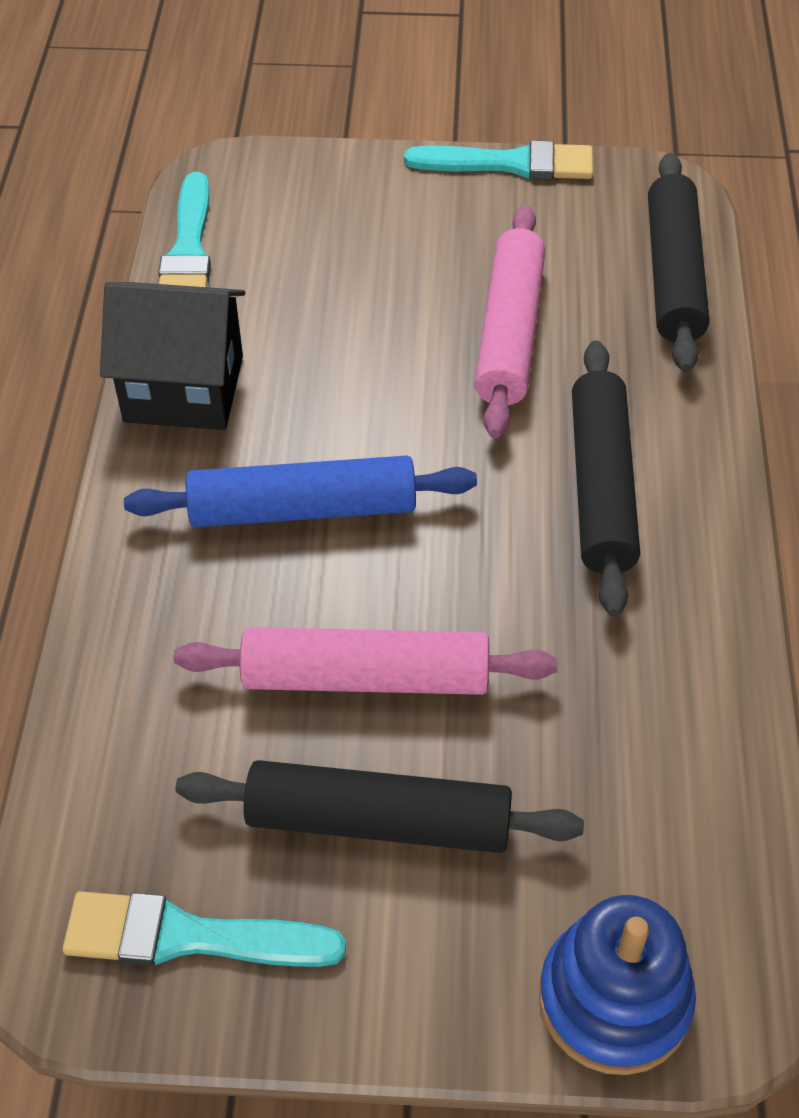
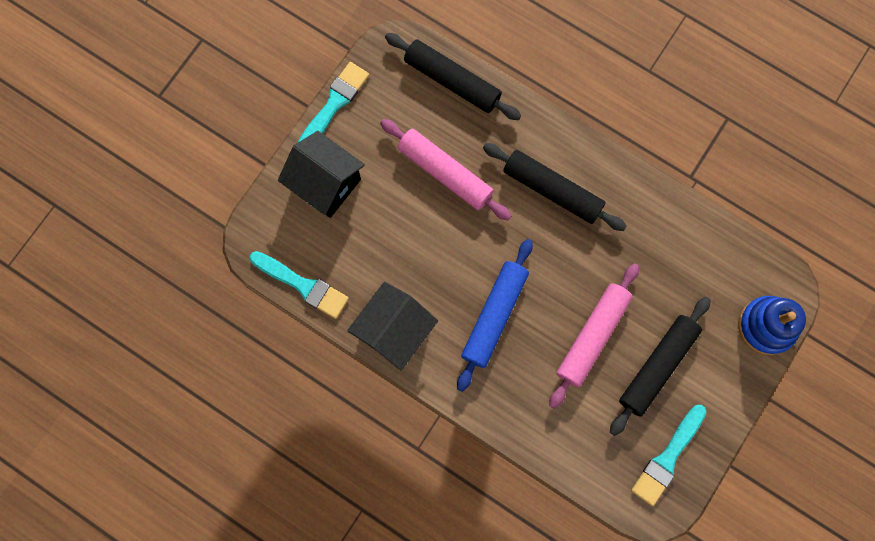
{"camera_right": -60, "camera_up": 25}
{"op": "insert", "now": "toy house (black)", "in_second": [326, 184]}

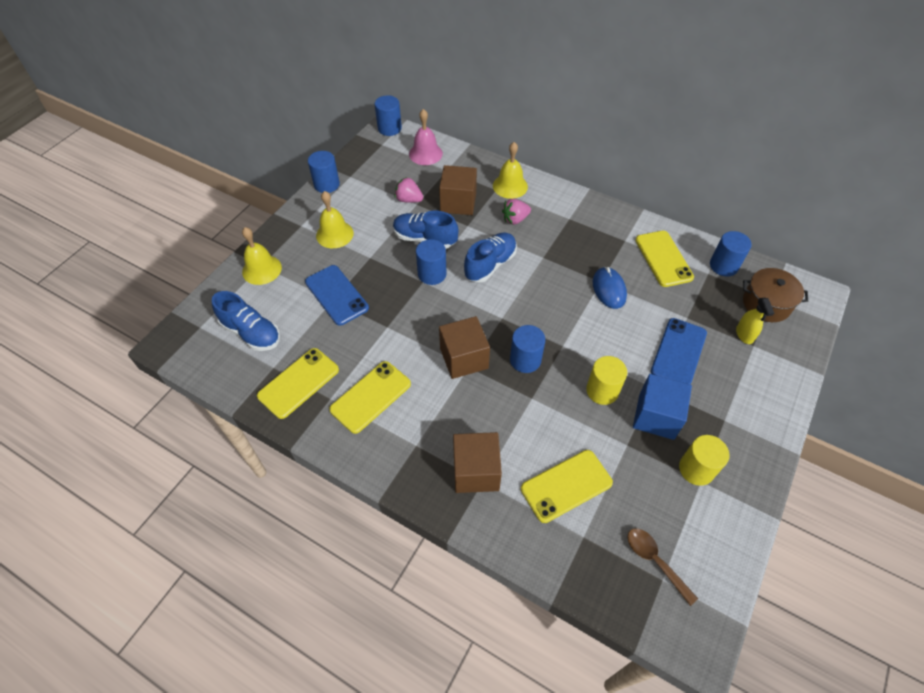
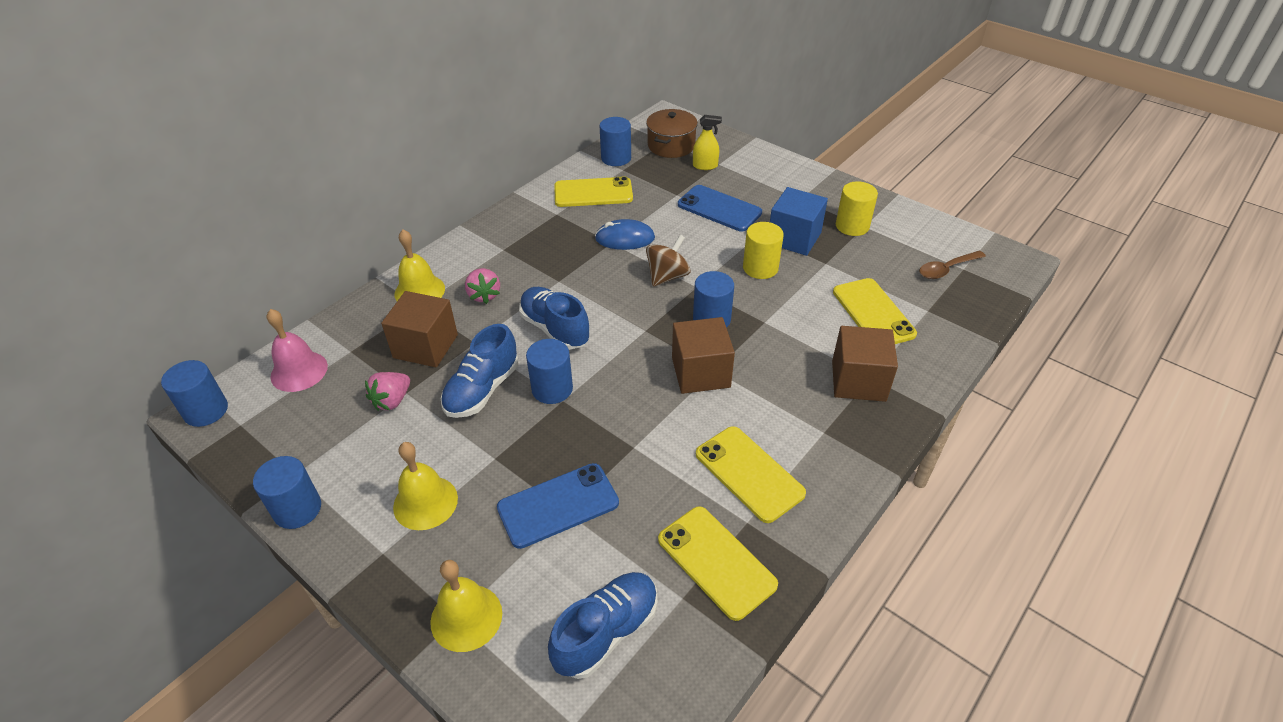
{"camera_right": -80, "camera_up": -10}
{"op": "insert", "now": "whirligig (russet)", "in_second": [667, 276]}

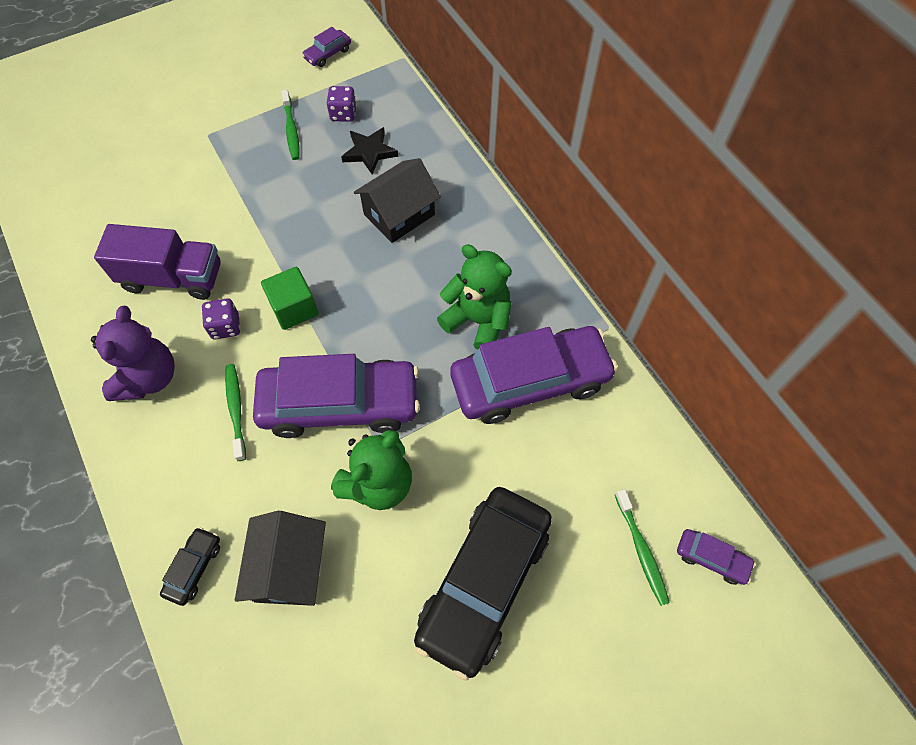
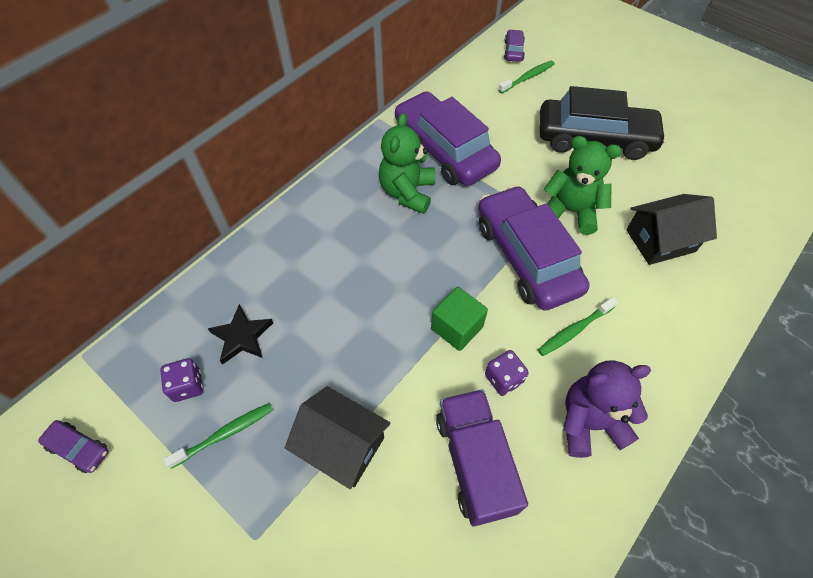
{"camera_right": -110, "camera_up": -5}
{"op": "move", "was": "toy house (black)", "in_first": [399, 214], "in_second": [342, 445]}
{"op": "delete", "was": "toy car (black)", "in_first": [194, 568]}

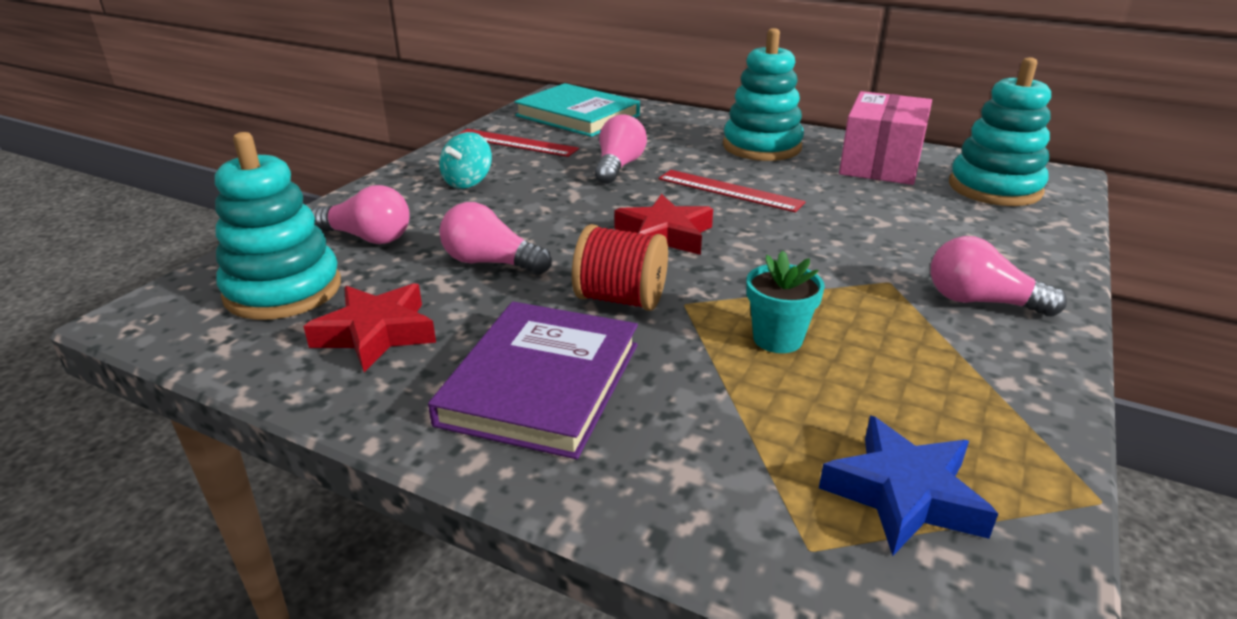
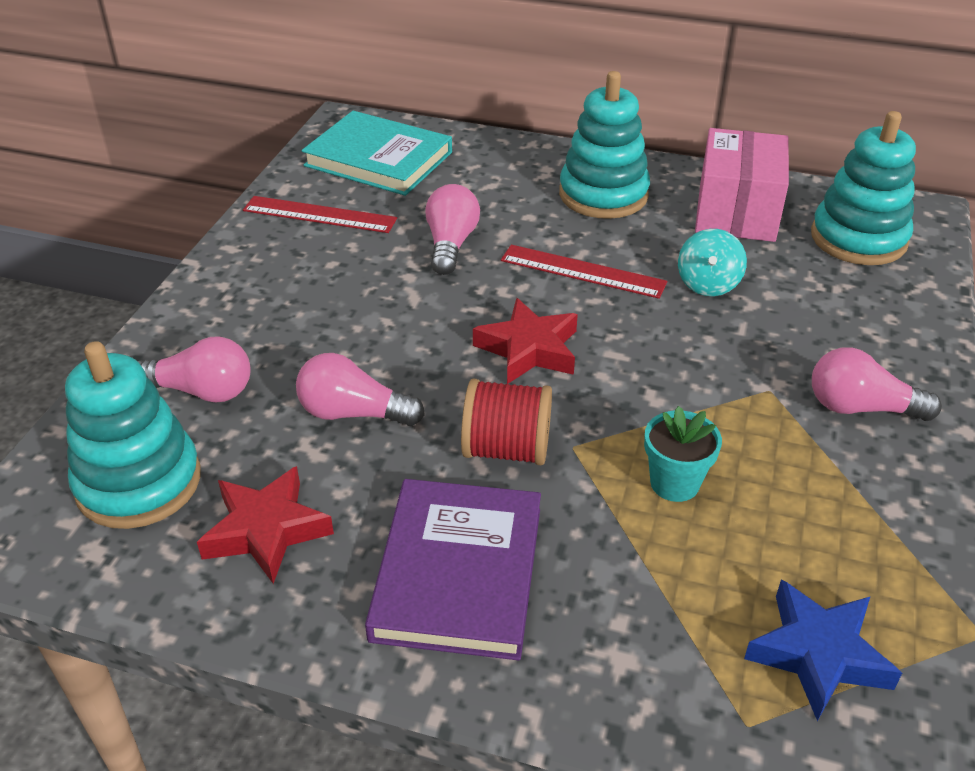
{"camera_right": -10, "camera_up": 10}
{"op": "move", "was": "whirligig (turquoise)", "in_first": [468, 182], "in_second": [708, 284]}

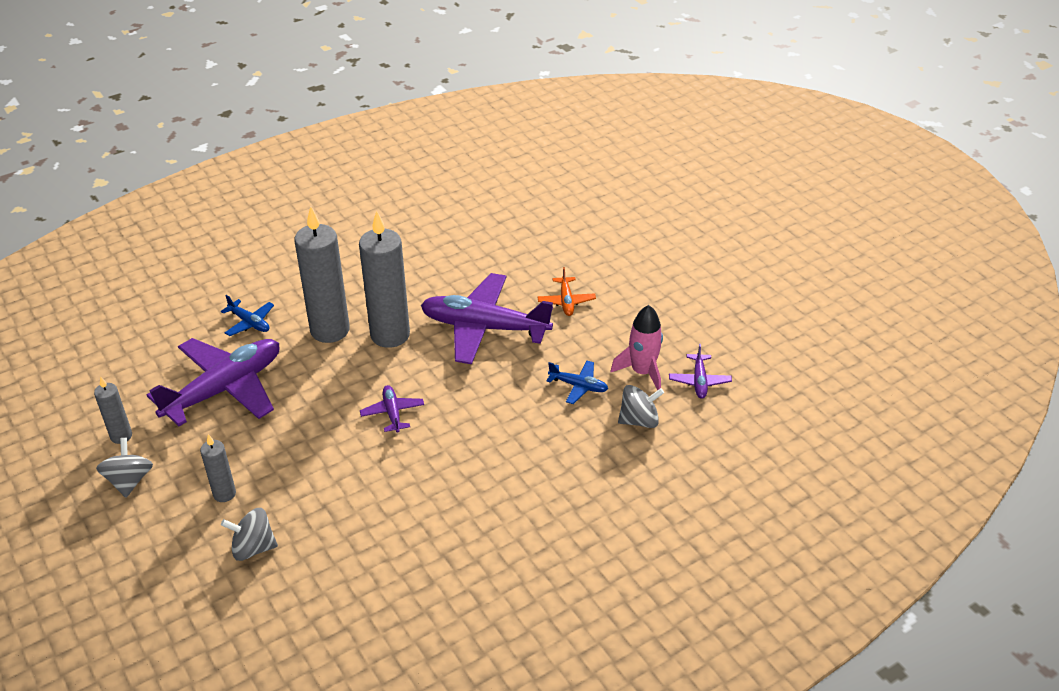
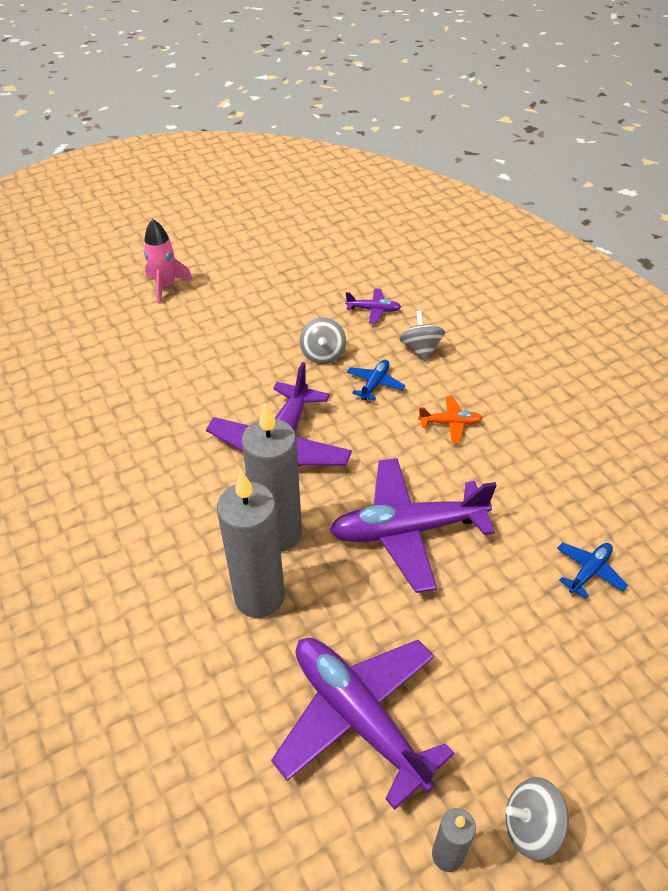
{"camera_right": -85, "camera_up": 5}
{"op": "move", "was": "spaceship (pink)", "in_first": [642, 372], "in_second": [166, 286]}
{"op": "move", "was": "whirligig (grey)", "in_first": [253, 548], "in_second": [323, 354]}
{"op": "resize", "was": "aeroplane (violet)", "in_first": [392, 413], "in_second": [407, 530], "ratio": 2.25}
{"op": "move", "was": "aeroplane (bright orange)", "in_first": [566, 301], "in_second": [450, 423]}
{"op": "move", "was": "aeroplane (cobalt)", "in_first": [249, 322], "in_second": [589, 571]}
{"op": "delete", "was": "candle (grey)", "in_first": [224, 494]}

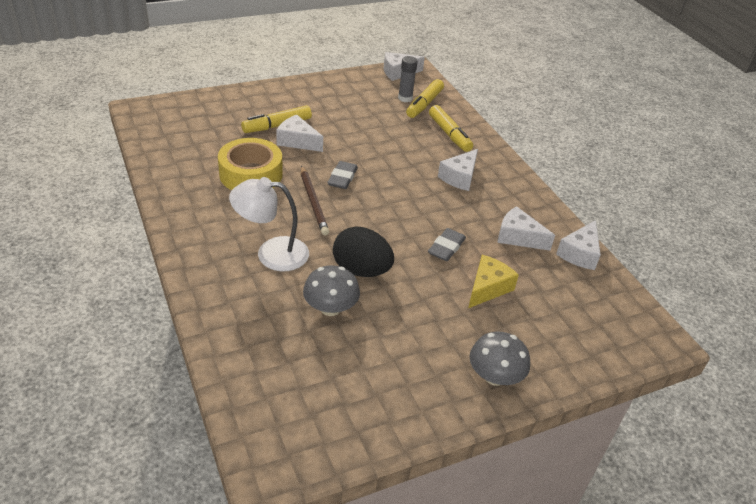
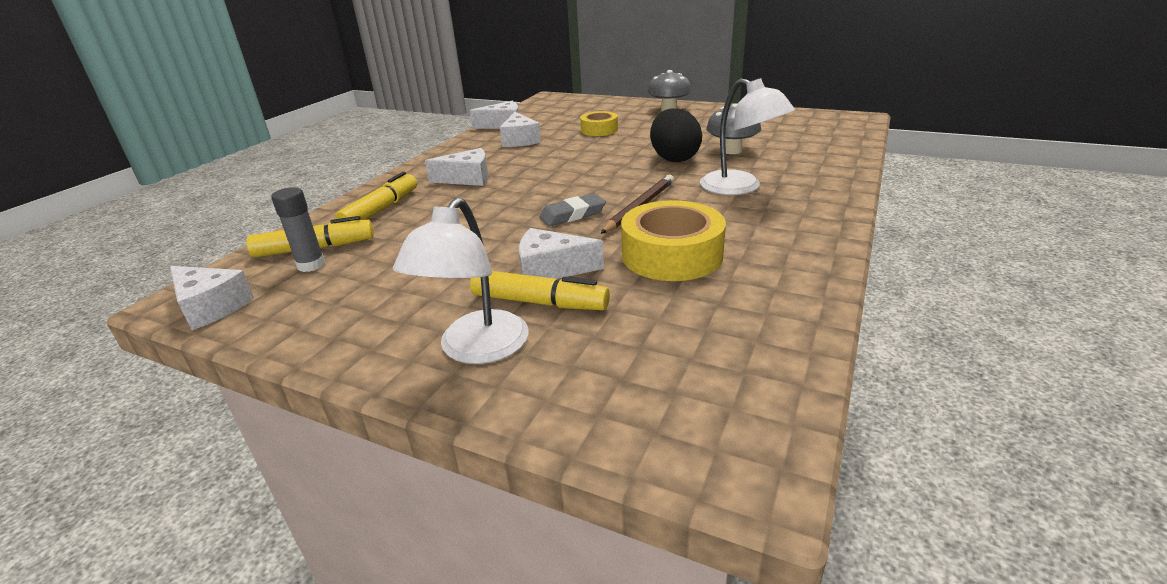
{"camera_right": -125, "camera_up": -10}
{"op": "insert", "now": "reading lamp (pure white)", "in_second": [476, 349]}
{"op": "rotate", "was": "cheese wedge (pure white)", "in_first": [297, 141], "in_second": [551, 269], "clockwise": 105}
{"op": "replace", "was": "cheese wedge (yellow)", "now": "sticky tape (yellow)", "in_first": [487, 288], "in_second": [599, 130]}
{"op": "delete", "was": "pencil eraser (grey)", "in_first": [446, 247]}

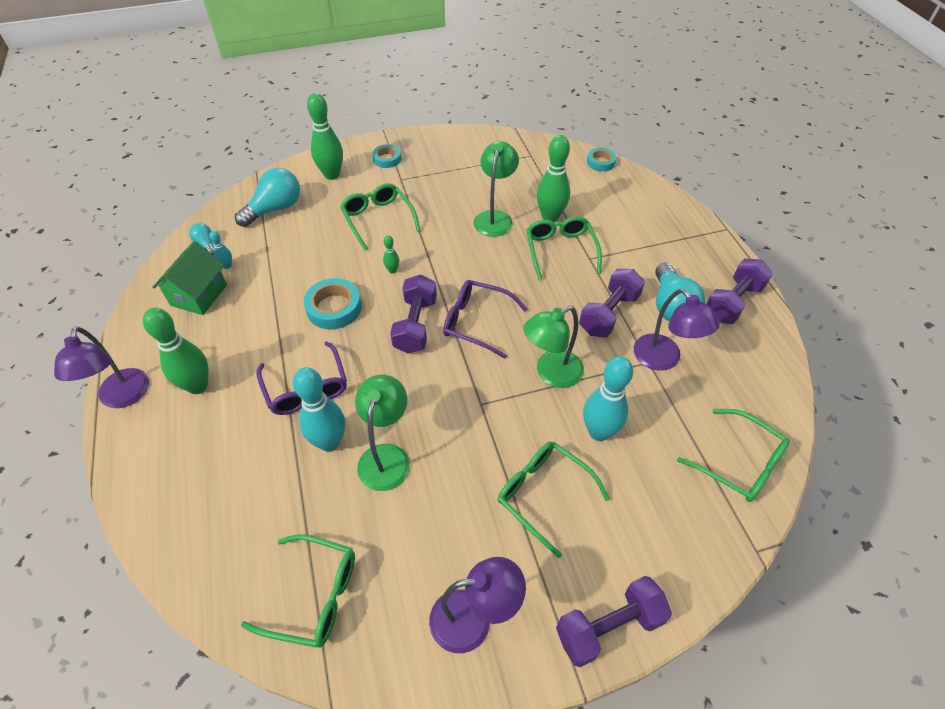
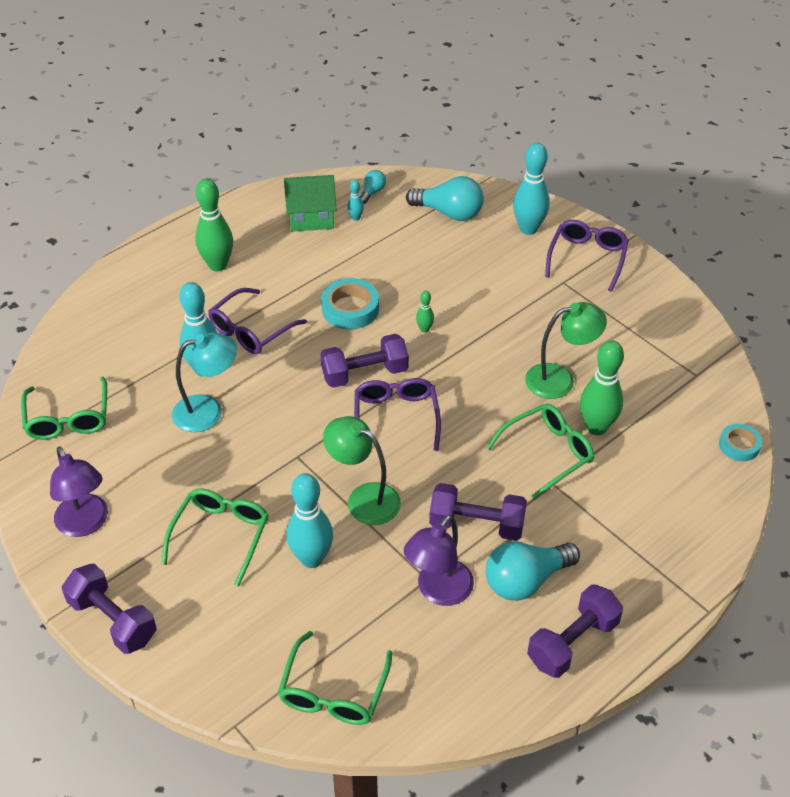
{"camera_right": 65, "camera_up": -5}
{"op": "recolor", "was": "reading lamp (green)", "now": "reading lamp (turquoise)", "in_first": [386, 456], "in_second": [208, 411]}
{"op": "recolor", "was": "tenpin (green)", "now": "tenpin (turquoise)", "in_first": [332, 175], "in_second": [528, 229]}
{"op": "rotate", "was": "dumbbell (violet)", "in_first": [732, 302], "in_second": [572, 642], "clockwise": -60}
{"op": "replace", "was": "sticky tape (turquoise)", "now": "glasses (violet)", "in_first": [387, 159], "in_second": [587, 258]}
{"op": "delete", "was": "reading lamp (violet)", "in_first": [122, 397]}
{"op": "delete", "was": "glasses (green)", "in_first": [378, 219]}

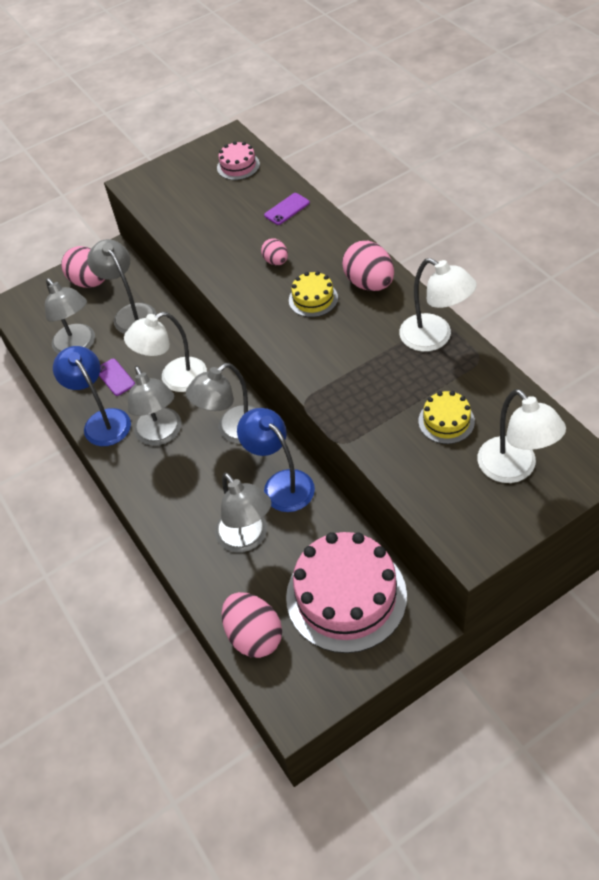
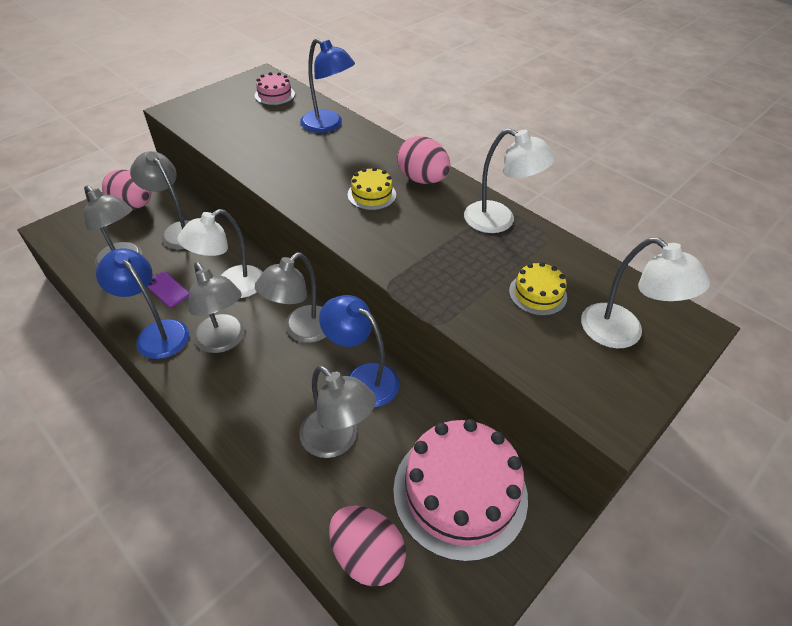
{"camera_right": -20, "camera_up": -5}
{"op": "replace", "was": "phone (violet)", "now": "reading lamp (cobalt)", "in_first": [287, 209], "in_second": [328, 125]}
{"op": "delete", "was": "toy egg (pink)", "in_first": [276, 261]}

